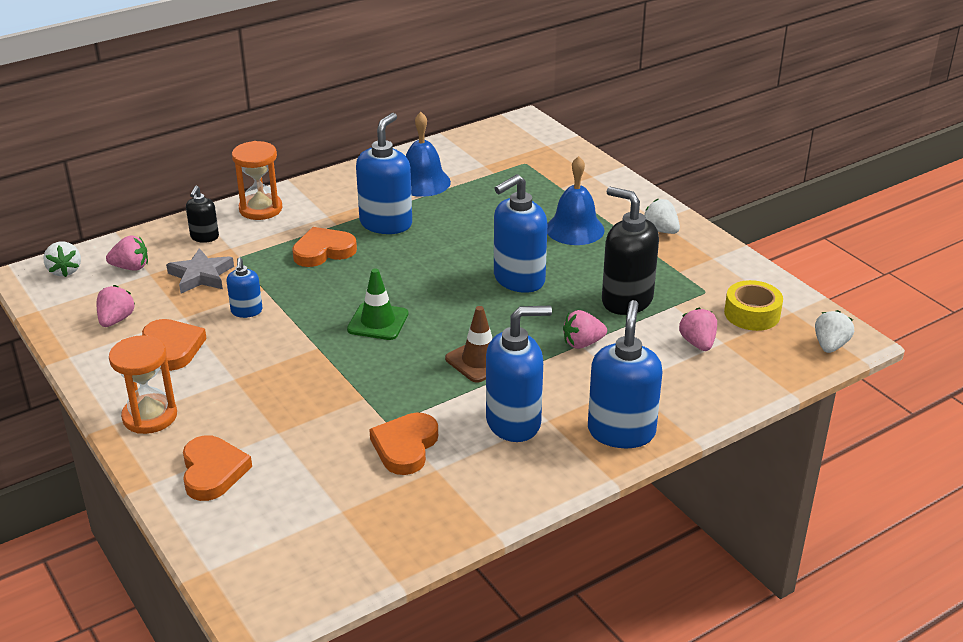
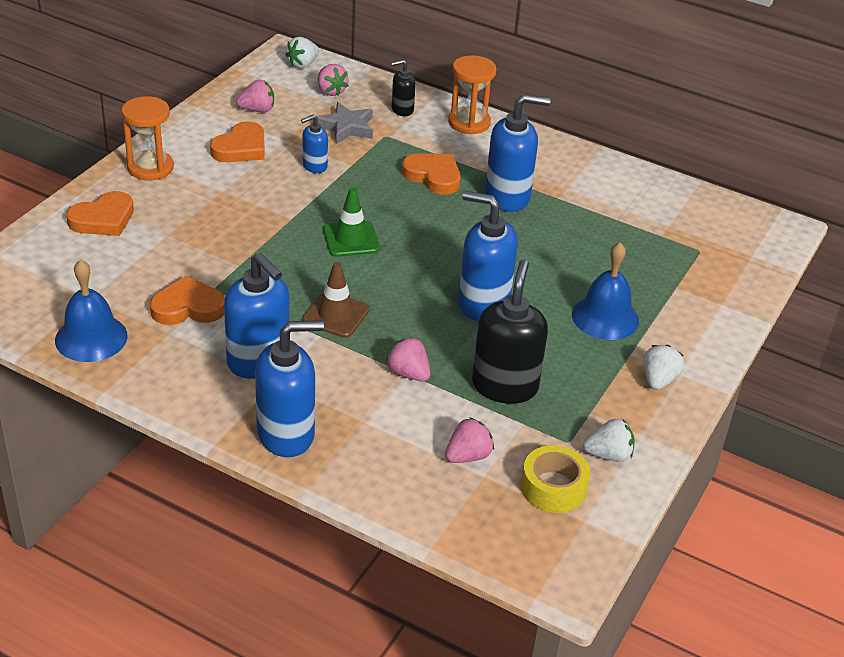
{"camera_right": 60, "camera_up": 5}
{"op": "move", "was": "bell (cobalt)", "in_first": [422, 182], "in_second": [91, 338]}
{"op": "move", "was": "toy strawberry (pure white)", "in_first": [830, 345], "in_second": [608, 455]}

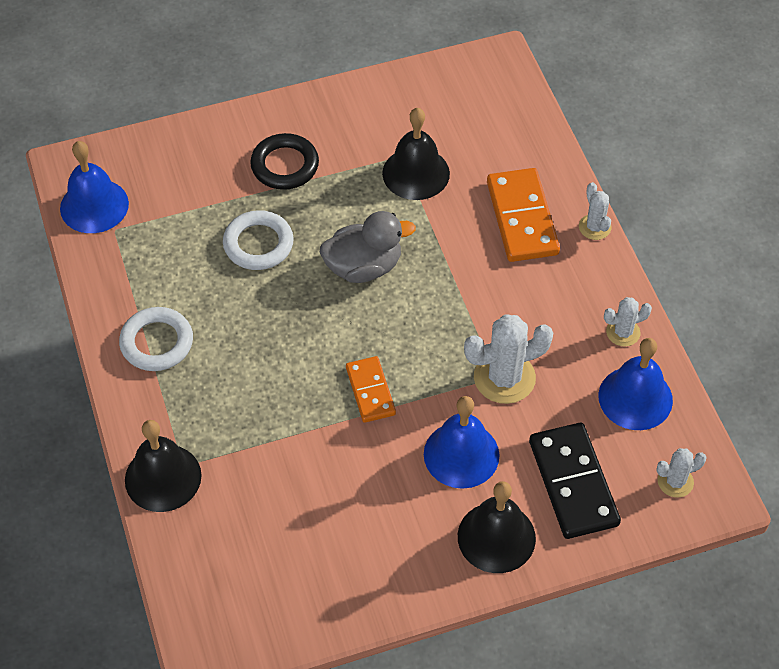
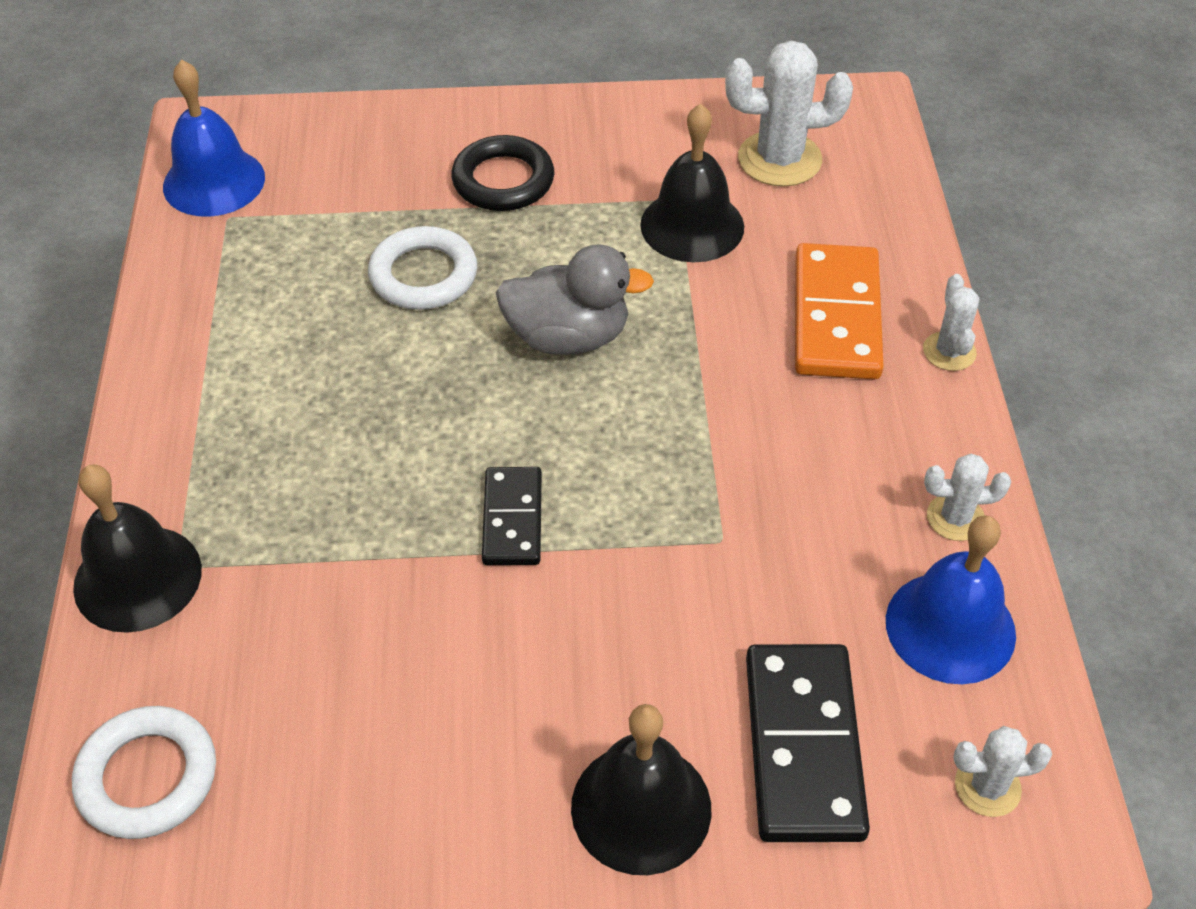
{"camera_right": 15, "camera_up": -5}
{"op": "move", "was": "ring (pure white)", "in_first": [157, 342], "in_second": [147, 777]}
{"op": "recolor", "was": "domino (bright orange)", "now": "domino (black)", "in_first": [370, 391], "in_second": [513, 519]}
{"op": "move", "was": "saguaro cactus (pure white)", "in_first": [504, 378], "in_second": [779, 159]}
{"op": "delete", "was": "bell (cobalt)", "in_first": [461, 454]}

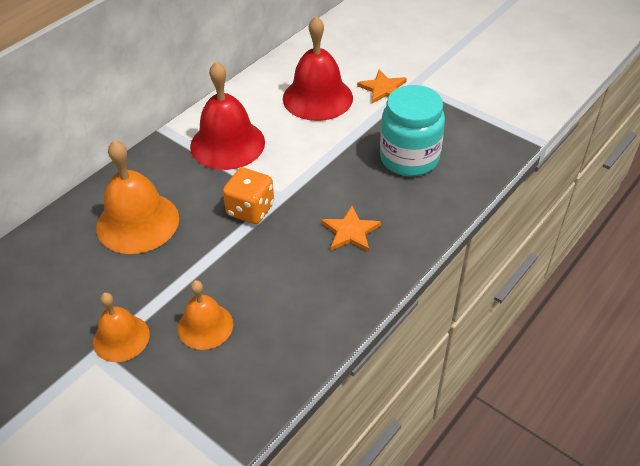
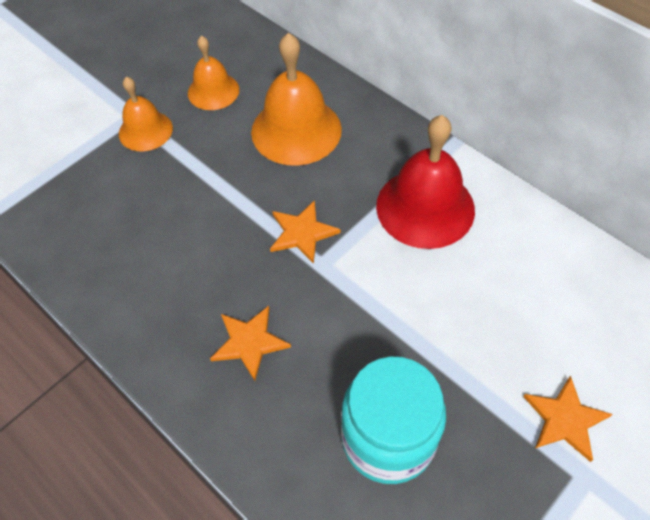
{"camera_right": 95, "camera_up": 10}
{"op": "move", "was": "bell (bright orange)", "in_first": [205, 326], "in_second": [213, 91]}
{"op": "replace", "was": "die (bright orange)", "now": "star (bright orange)", "in_first": [250, 210], "in_second": [302, 233]}
{"op": "delete", "was": "bell (red)", "in_first": [317, 98]}

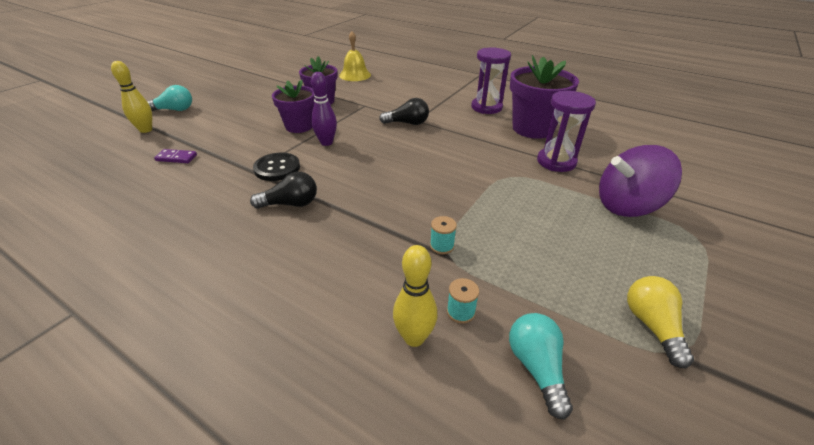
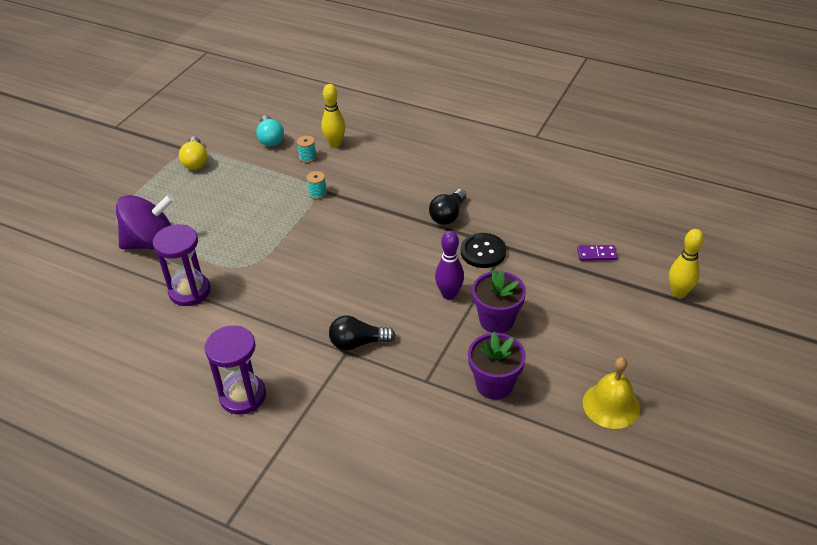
{"camera_right": 175, "camera_up": 5}
{"op": "rotate", "was": "bulb (black)", "in_first": [290, 204], "in_second": [448, 215], "clockwise": -45}
{"op": "move", "was": "bell (yellow)", "in_first": [355, 75], "in_second": [611, 405]}
{"op": "delete", "was": "bulb (turquoise)", "in_first": [174, 110]}
{"op": "delete", "was": "potted plant (violet)", "in_first": [533, 128]}

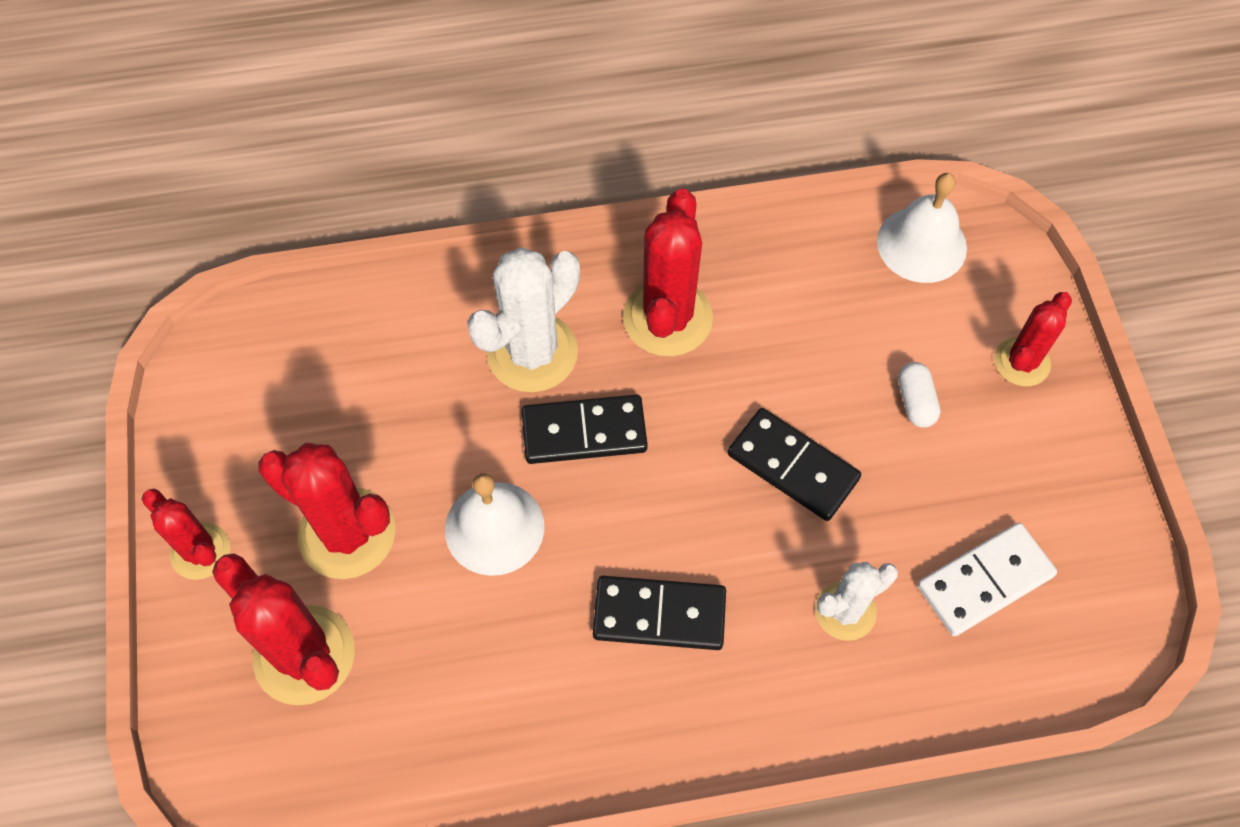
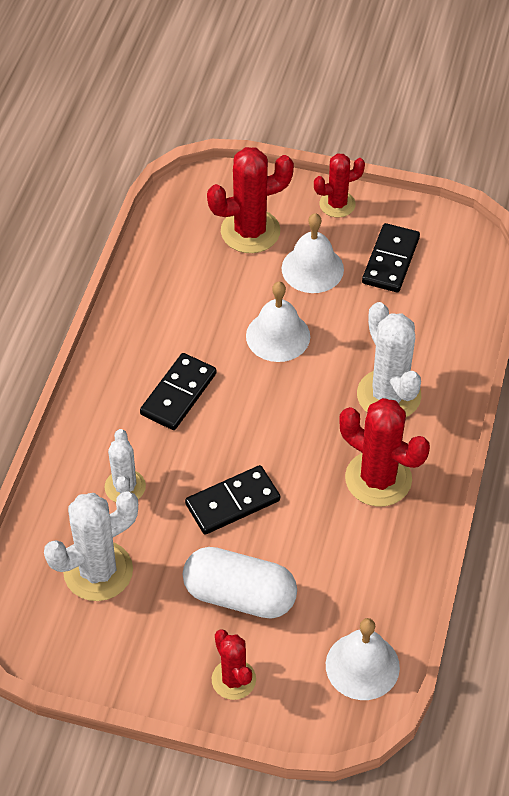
{"camera_right": 115, "camera_up": -10}
{"op": "replace", "was": "domino (pure white)", "now": "saguaro cactus (pure white)", "in_first": [984, 580], "in_second": [98, 571]}
{"op": "resize", "was": "capsule (pure white)", "in_first": [915, 401], "in_second": [239, 596], "ratio": 2.22}
{"op": "replace", "was": "saguaro cactus (red)", "now": "bell (pure white)", "in_first": [347, 533], "in_second": [312, 268]}
{"op": "move", "was": "domino (black)", "in_first": [584, 432], "in_second": [390, 260]}

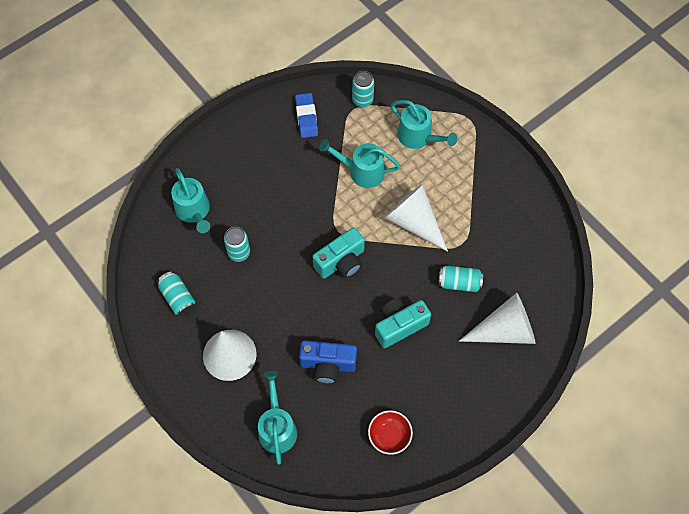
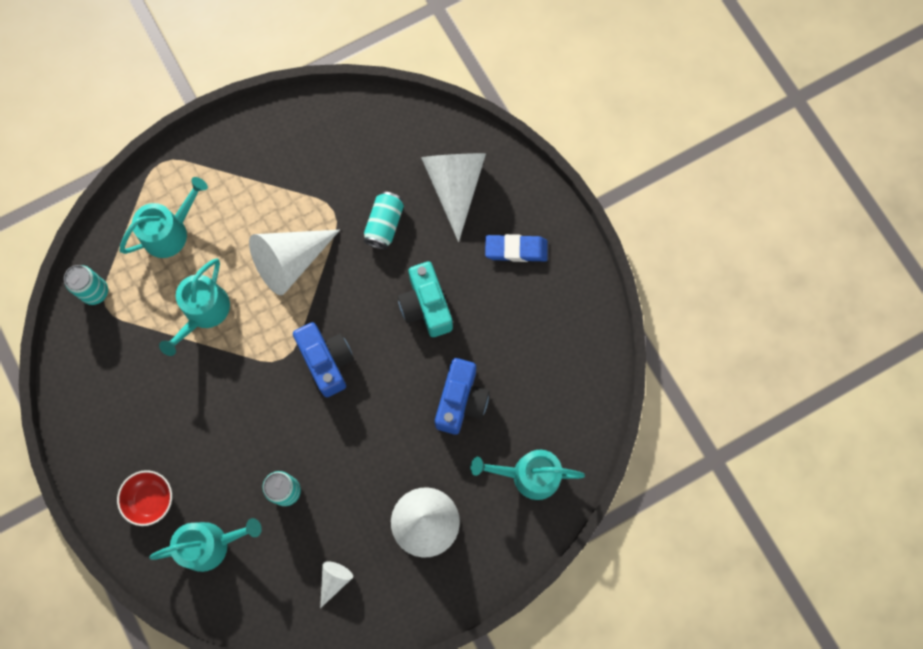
{"camera_right": -80, "camera_up": 10}
{"op": "move", "was": "serving bowl (red)", "in_first": [389, 436], "in_second": [150, 499]}
{"op": "recolor", "was": "camera (turquoise)", "now": "camera (cobalt)", "in_first": [341, 262], "in_second": [327, 361]}
{"op": "replace", "was": "can (turquoise)", "now": "cone shape (pure white)", "in_first": [178, 298], "in_second": [334, 580]}
{"op": "move", "was": "pencil eraser (cobalt)", "in_first": [306, 117], "in_second": [516, 250]}

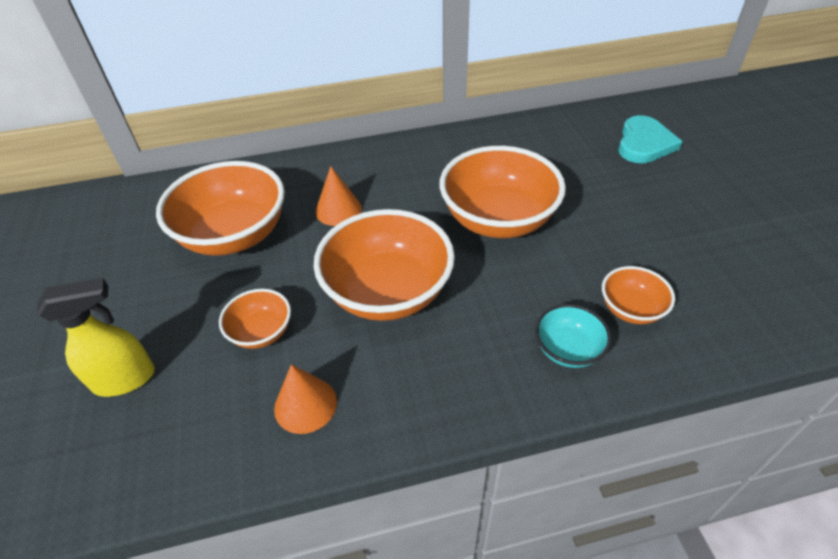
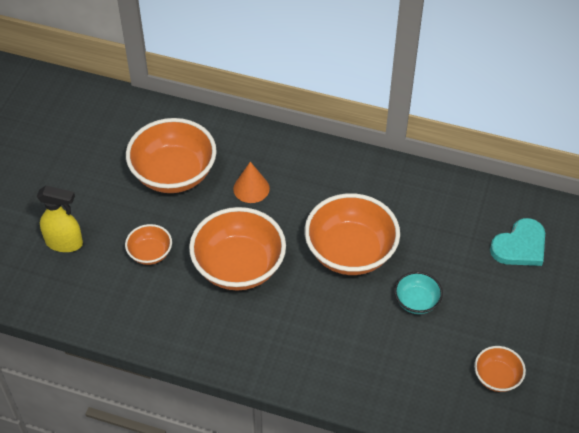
{"camera_right": 30, "camera_up": 5}
{"op": "move", "was": "serving bowl (turquoise)", "in_first": [568, 349], "in_second": [416, 302]}
{"op": "move", "was": "serving bowl (bright orange)", "in_first": [631, 309], "in_second": [497, 377]}
{"op": "delete", "was": "cone shape (bright orange)", "in_first": [305, 405]}

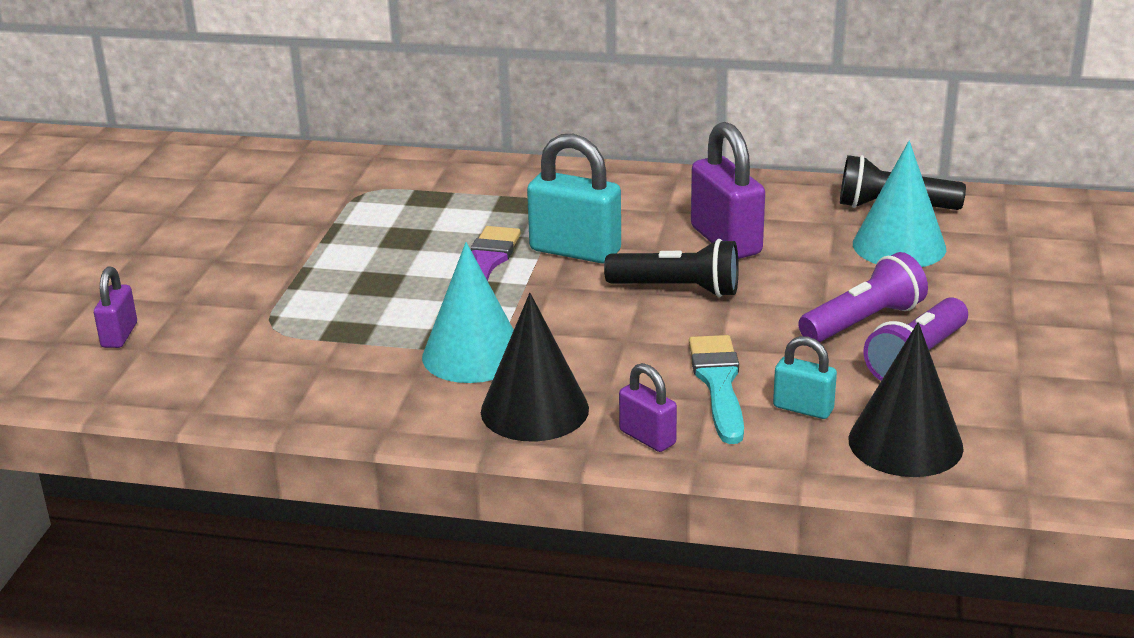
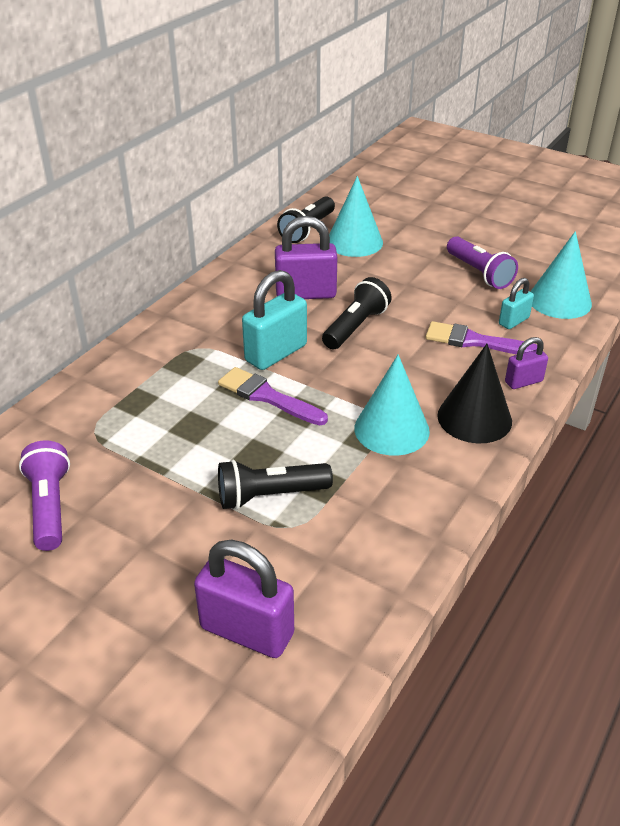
{"camera_right": -70, "camera_up": 10}
{"op": "move", "was": "flashlight (violet)", "in_first": [863, 322], "in_second": [49, 506]}
{"op": "resize", "was": "lock (violet)", "in_first": [119, 335], "in_second": [247, 631], "ratio": 1.81}
{"op": "insert", "now": "flashlight (black)", "in_second": [270, 496]}
{"op": "recolor", "was": "paint brush (turquoise)", "now": "paint brush (violet)", "in_first": [718, 384], "in_second": [475, 341]}
{"op": "recolor", "was": "cone shape (black)", "now": "cone shape (turquoise)", "in_first": [905, 443], "in_second": [559, 301]}

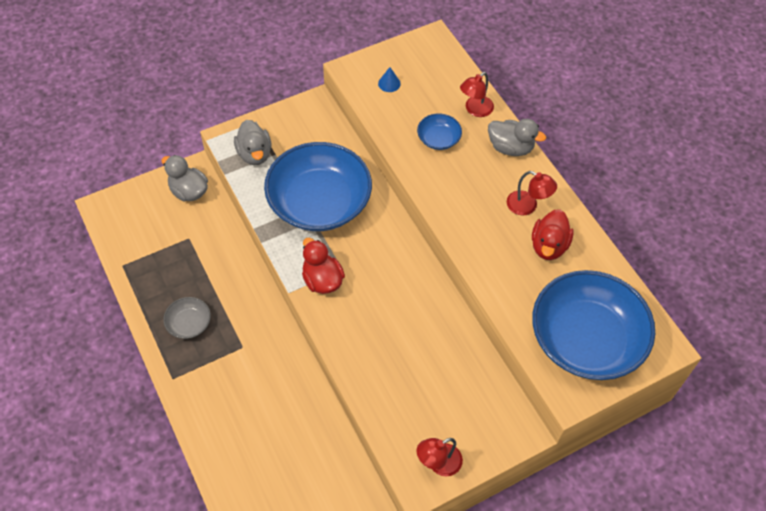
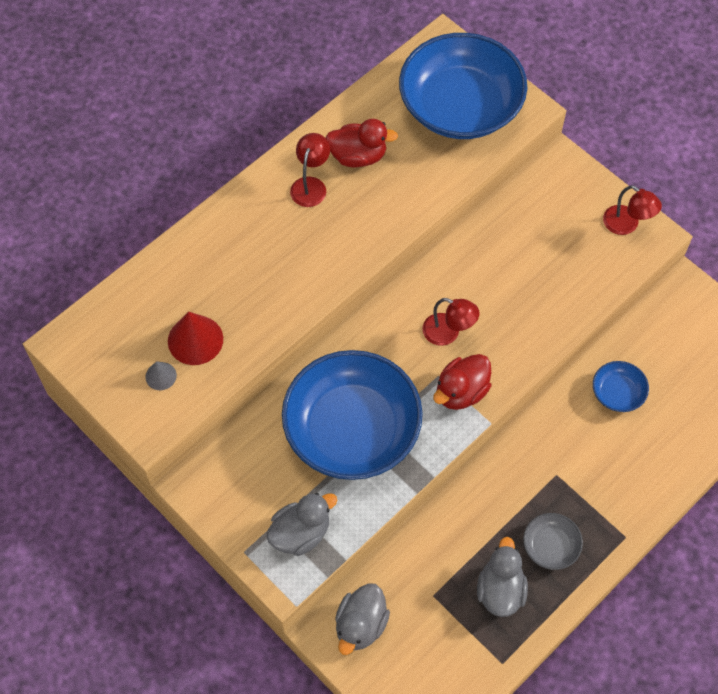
{"camera_right": -105, "camera_up": 5}
{"op": "recolor", "was": "cone shape (cobalt)", "now": "cone shape (grey)", "in_first": [389, 83], "in_second": [161, 376]}
{"op": "insert", "now": "cone shape (red)", "in_second": [195, 340]}
{"op": "move", "was": "reading lamp (red)", "in_first": [475, 110], "in_second": [448, 333]}
{"op": "move", "was": "duck (grey)", "in_first": [510, 148], "in_second": [500, 590]}
{"op": "move", "was": "serving bowl (cobalt)", "in_first": [438, 139], "in_second": [617, 393]}

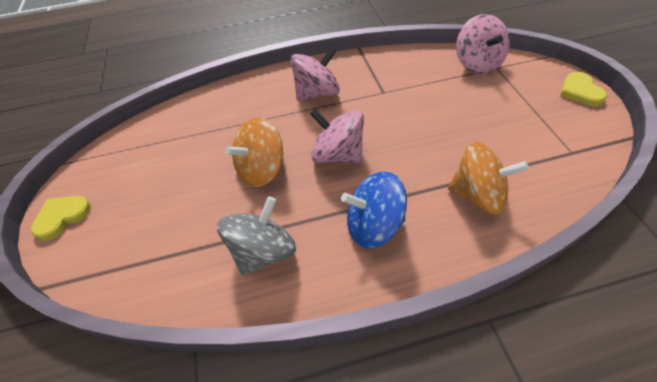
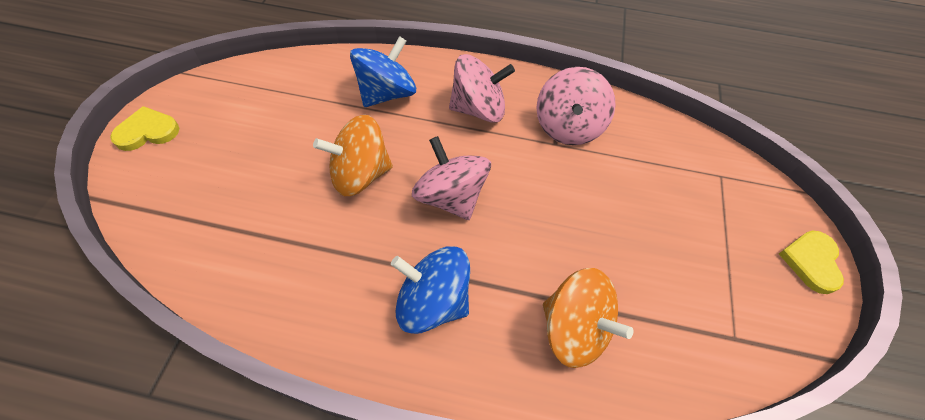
{"camera_right": 20, "camera_up": 5}
{"op": "insert", "now": "whirligig (cobalt)", "in_second": [386, 93]}
{"op": "move", "was": "whirligig (pink)", "in_first": [477, 63], "in_second": [568, 126]}
{"op": "delete", "was": "whirligig (grey)", "in_first": [263, 251]}

